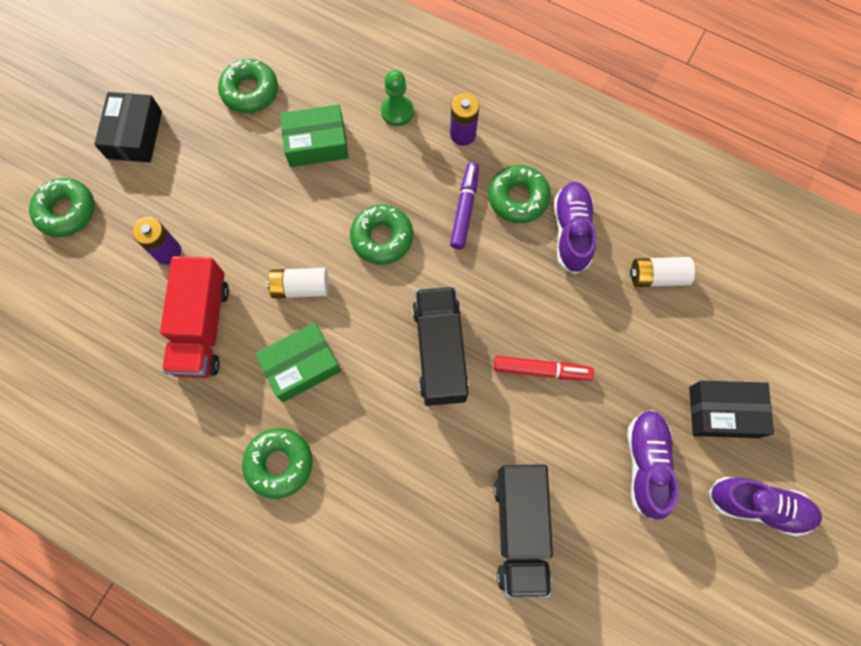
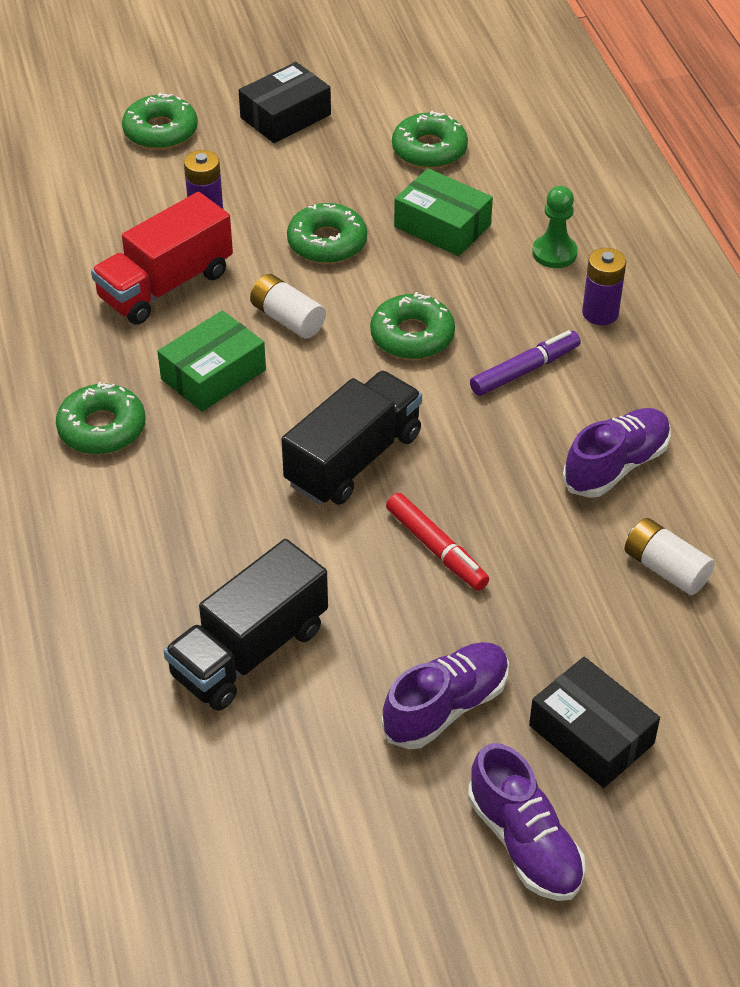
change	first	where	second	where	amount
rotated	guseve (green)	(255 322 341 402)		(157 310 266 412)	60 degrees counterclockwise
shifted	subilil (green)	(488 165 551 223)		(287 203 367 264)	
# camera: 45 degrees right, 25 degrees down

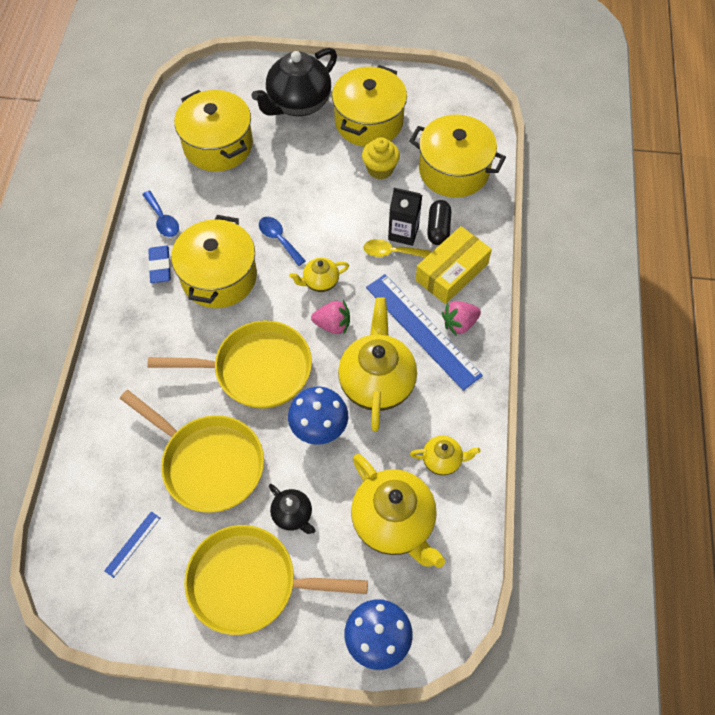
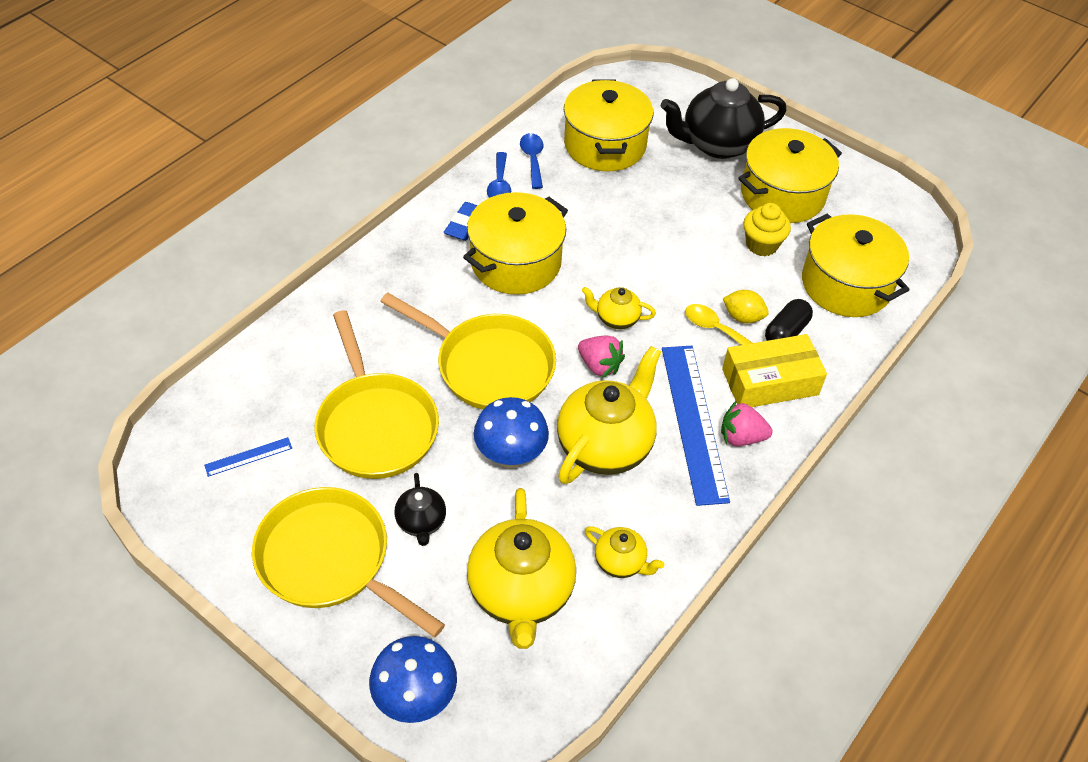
change	first	where	second	where	amount
shifted	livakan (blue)	(259 217 306 266)		(520 133 543 189)	
swapped	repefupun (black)	(388 187 422 246)	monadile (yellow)	(723 290 769 323)	
# camera: 30 degrees right, 10 degrees down

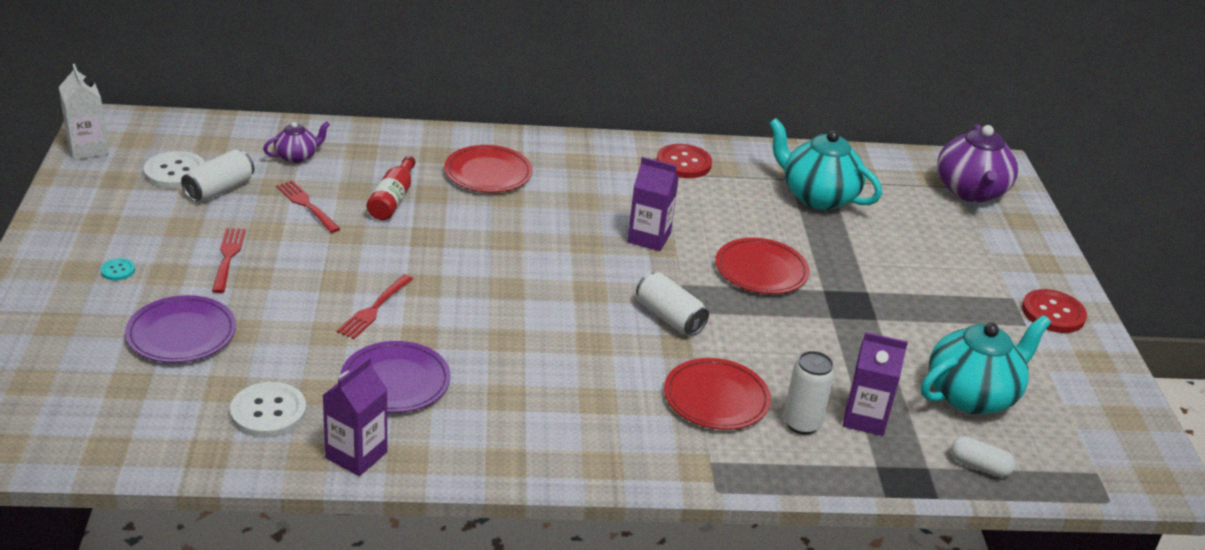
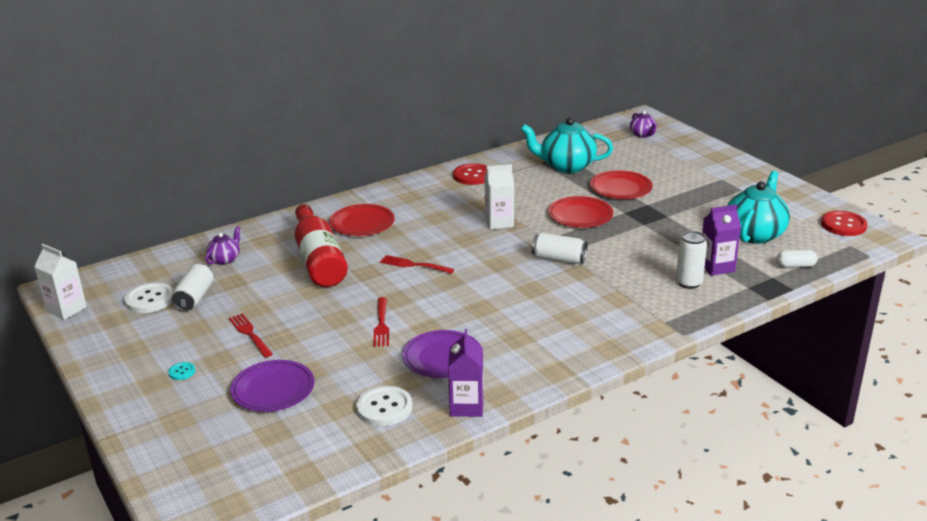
change	first	where	second	where	amount
scaled	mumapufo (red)	(367 156 416 220)		(295 204 348 287)	x1.81
shifted	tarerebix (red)	(276 180 340 233)		(380 255 454 274)	
repainted	repefupun (purple)	(628 157 679 251)	repefupun (white)	(484 164 514 230)	
shifted	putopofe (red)	(664 358 771 430)		(590 170 653 199)	
scaled	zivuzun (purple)	(937 124 1018 203)		(630 111 657 138)	x0.51
shifted	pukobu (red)	(1022 289 1087 333)		(821 211 867 236)	
# camera: 25 degrees left, 5 degrees down

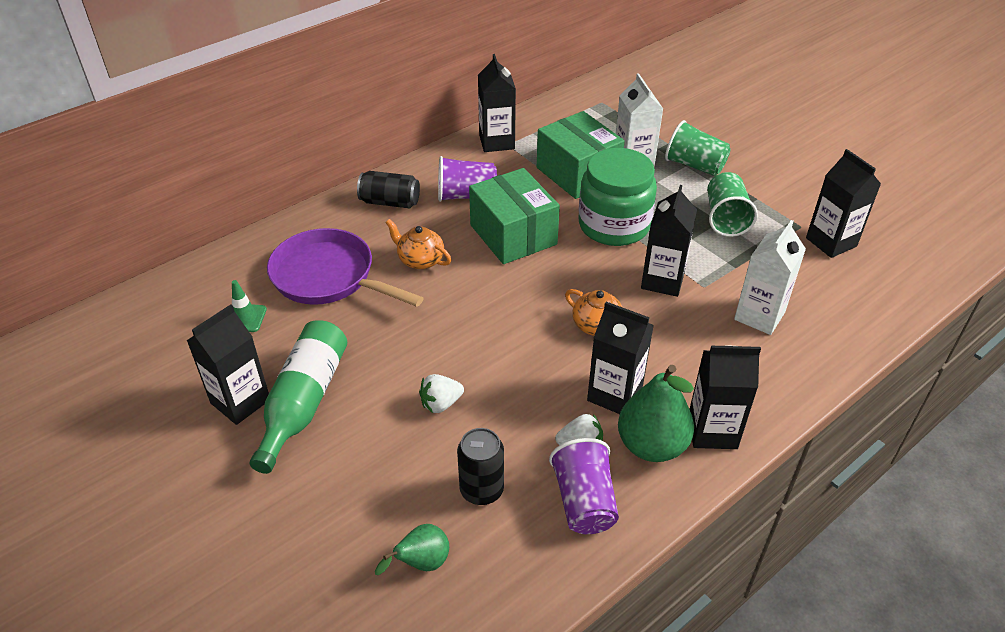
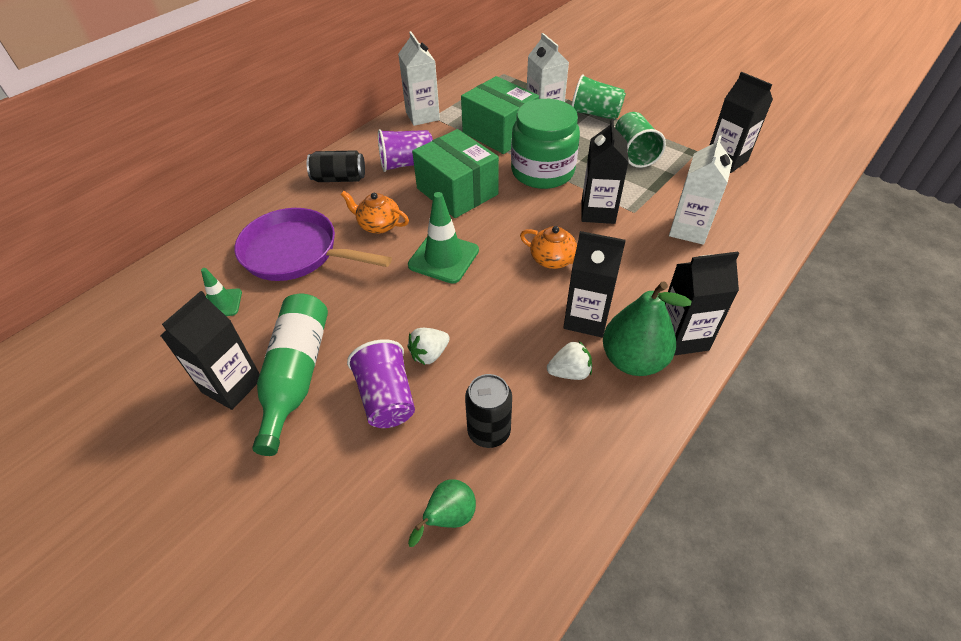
change	first	where	second	where	amount
shifted	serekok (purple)	(549 438 619 534)		(347 339 415 428)	
repainted	repefupun (black)	(478 54 516 152)	repefupun (white)	(398 31 440 126)	
new			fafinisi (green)	(408 192 479 284)	
# camera: 10 degrees left, 5 degrees up

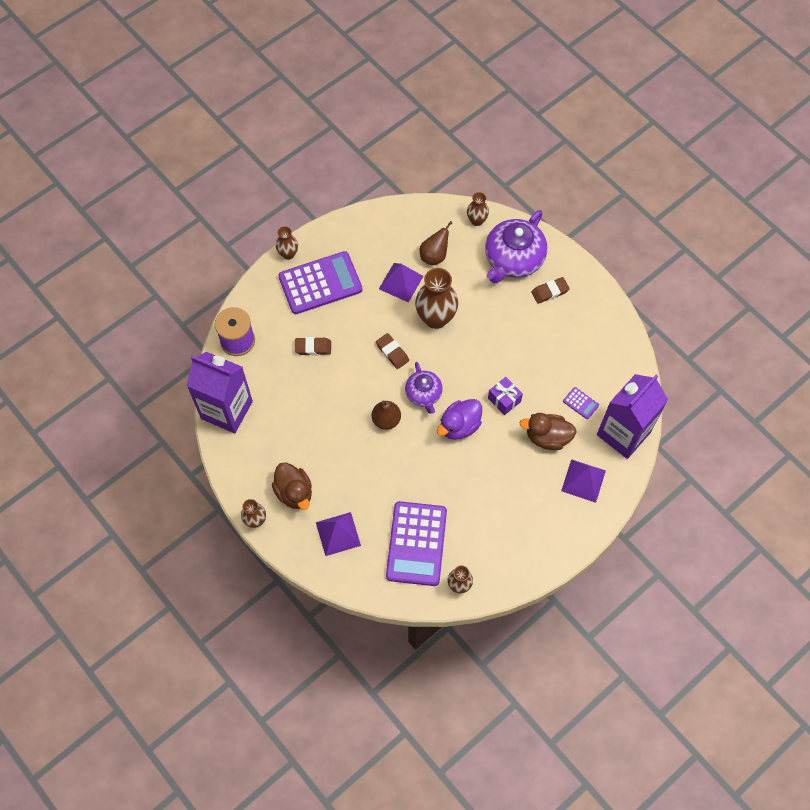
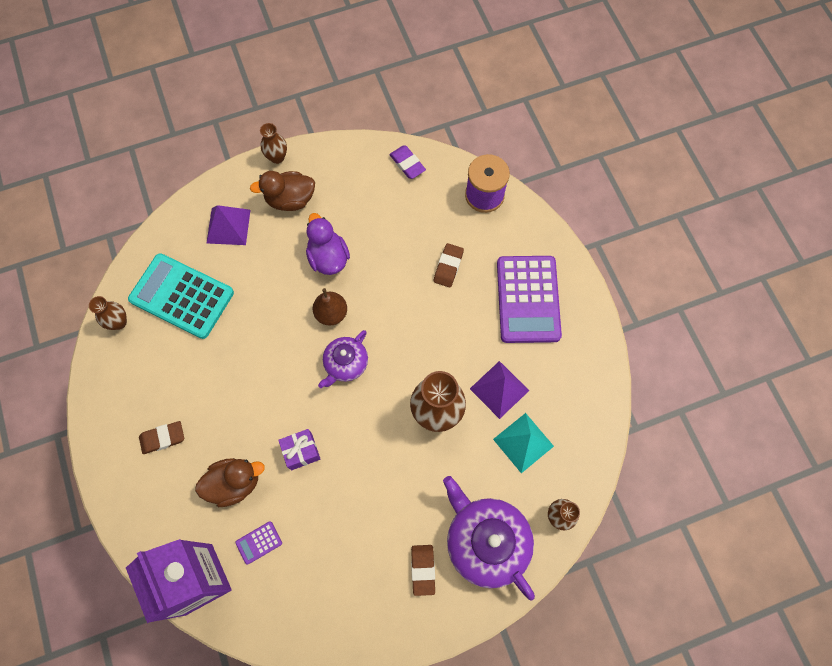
change	first	where	second	where	amount
repainted	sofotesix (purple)	(386 501 447 586)	sofotesix (turquoise)	(128 253 234 339)	
shifted	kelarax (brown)	(376 333 409 369)		(139 421 184 454)	
rotated	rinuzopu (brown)	(520 413 577 450)		(195 458 265 507)	45 degrees clockwise
shifted	rinuzopu (purple)	(437 399 482 440)		(306 213 350 275)	
rotated	zivuzun (purple)	(405 362 443 414)		(318 330 368 388)	60 degrees counterclockwise
swapped	repefupun (purple)	(187 352 253 433)	kelarax (purple)	(389 146 426 179)	
swapped	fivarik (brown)	(420 221 452 265)	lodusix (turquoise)	(493 413 554 473)	
gone	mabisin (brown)	(276 226 298 260)			
gone	lodusix (purple)	(561 459 606 503)			
# camera: 110 degrees right, 5 degrees up

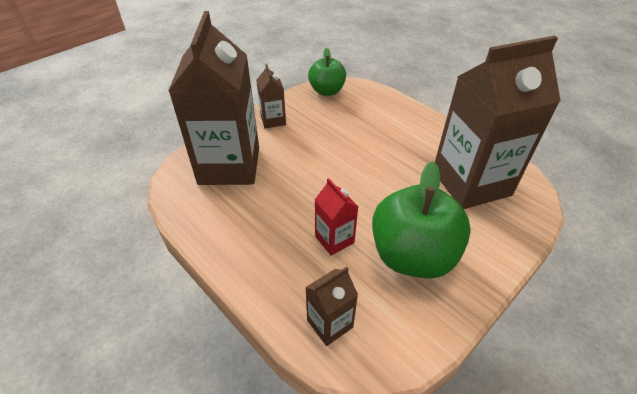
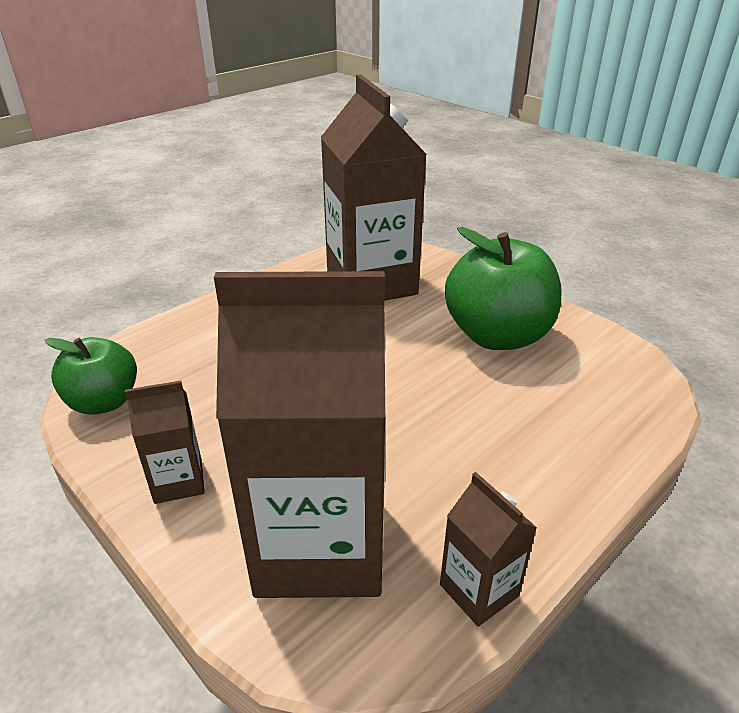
change	first	where	second	where	amount
shifted	repefupun (brown)	(305 267 358 346)		(440 472 537 627)	
gone	repefupun (red)	(315 178 358 256)			
# camera: 90 degrees left, 10 degrees down

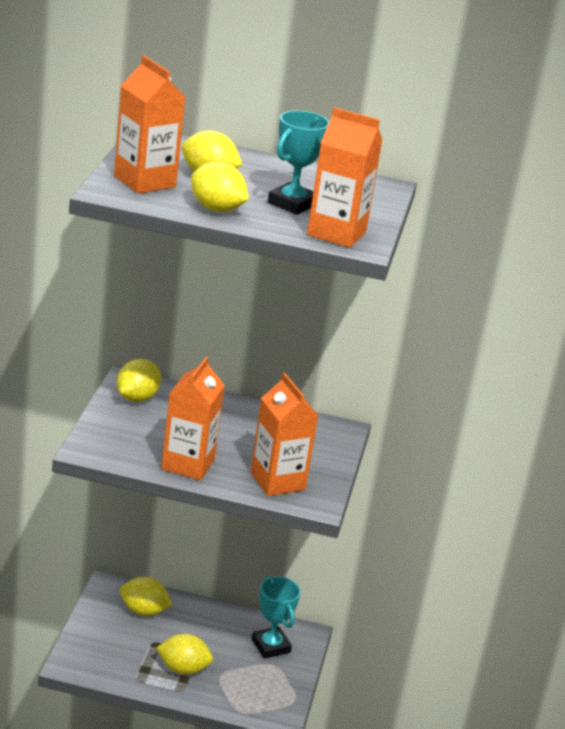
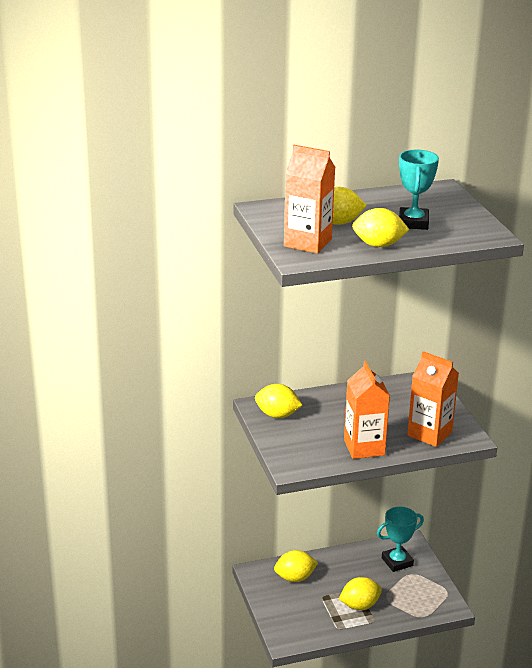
change	first	where	second	where	amount
rotated	monadile (yellow)	(117 359 161 402)		(255 384 303 418)	75 degrees counterclockwise
rotated	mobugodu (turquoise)	(252 576 301 659)		(377 507 424 572)	60 degrees counterclockwise
gone	repefupun (orange)	(307 107 382 248)			
# camera: 25 degrees left, 0 degrees up

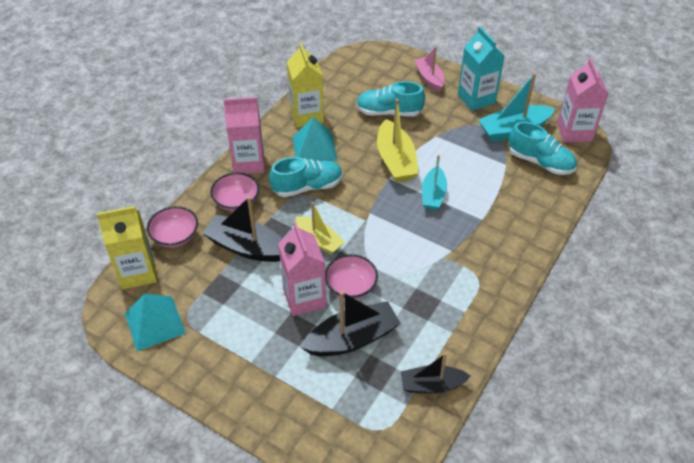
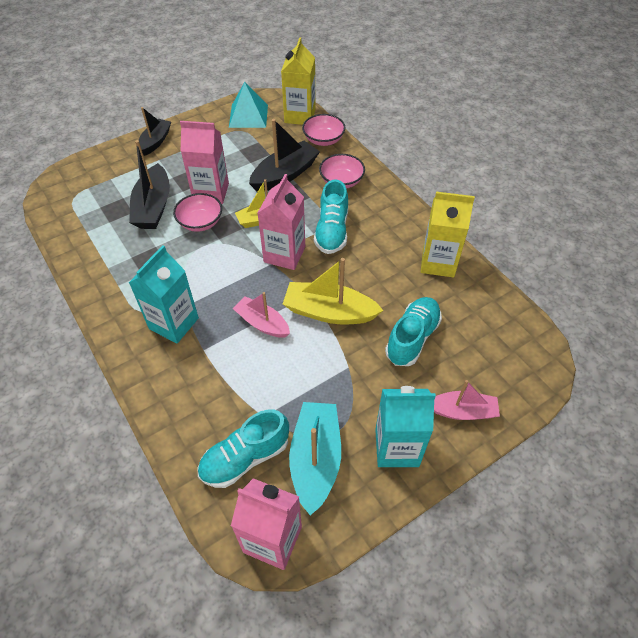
change	first	where	second	where	amount
new			repefupun (turquoise)	(129 245 199 343)	
shifted	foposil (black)	(401 353 471 393)		(139 107 171 156)	
repainted	foposil (turquoise)	(422 155 447 210)	foposil (pink)	(233 292 290 338)	
shifted	repefupun (pink)	(223 97 265 174)		(258 174 305 270)	
gone	lodusix (turquoise)	(293 117 337 161)			
# camera: 115 degrees right, 5 degrees up

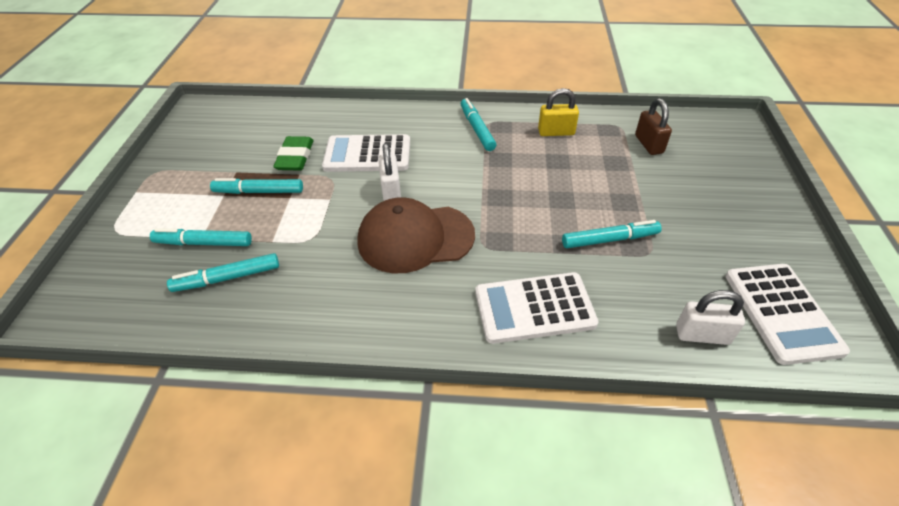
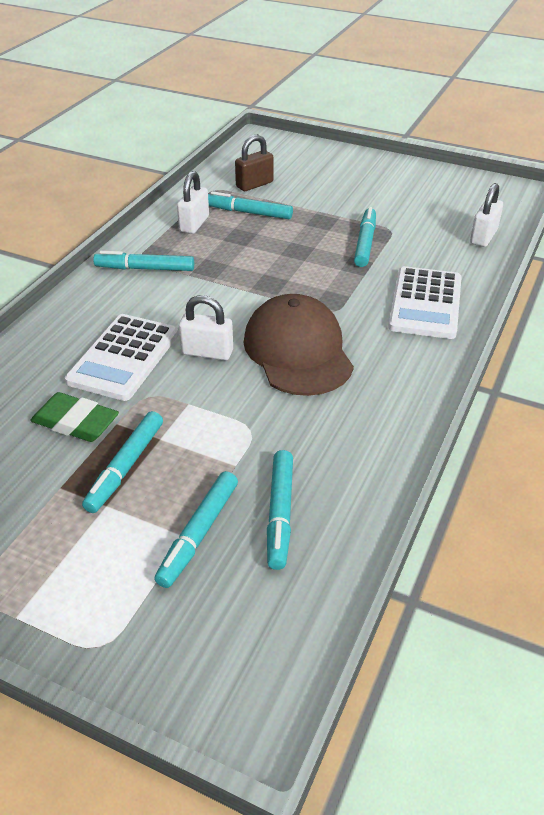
change	first	where	second	where	amount
repainted	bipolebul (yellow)	(538 88 579 136)	bipolebul (white)	(177 171 209 234)	
new			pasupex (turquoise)	(208 191 293 219)	
rotated	bipolebul (brown)	(635 98 672 155)		(235 134 274 191)	45 degrees counterclockwise
rotated	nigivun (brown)	(357 197 475 273)		(243 294 354 396)	150 degrees clockwise
gone	sofotesix (white)	(725 264 850 365)			
# camera: 70 degrees left, 5 degrees down

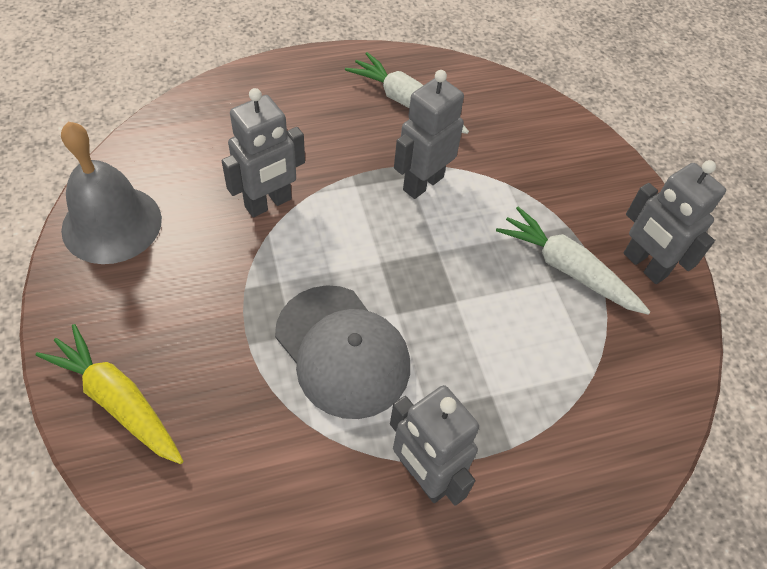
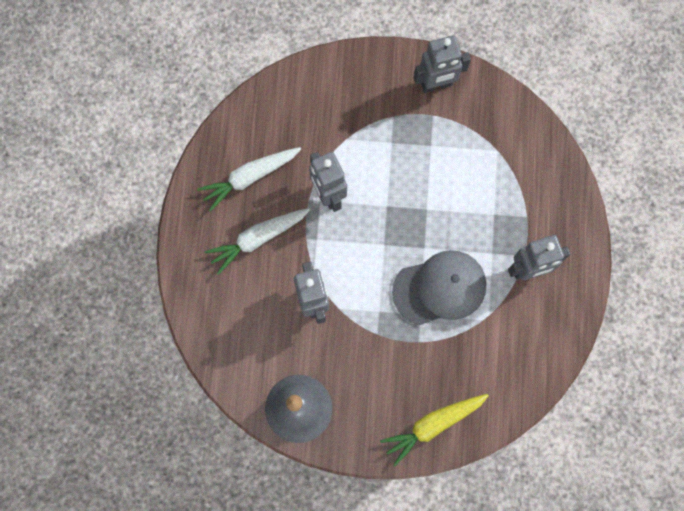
change	first	where	second	where	amount
shifted	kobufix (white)	(496 207 650 315)		(205 208 310 275)	
# camera: 65 degrees left, 20 degrees up

